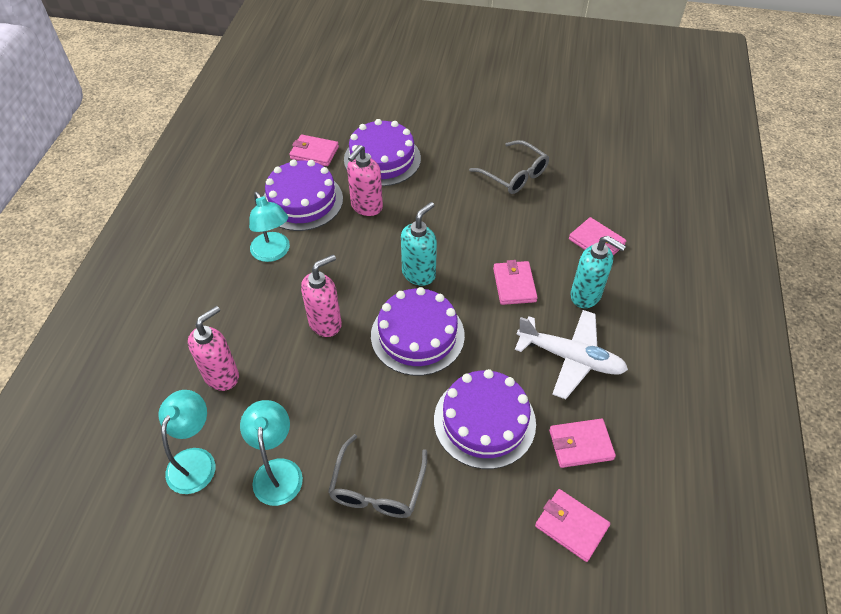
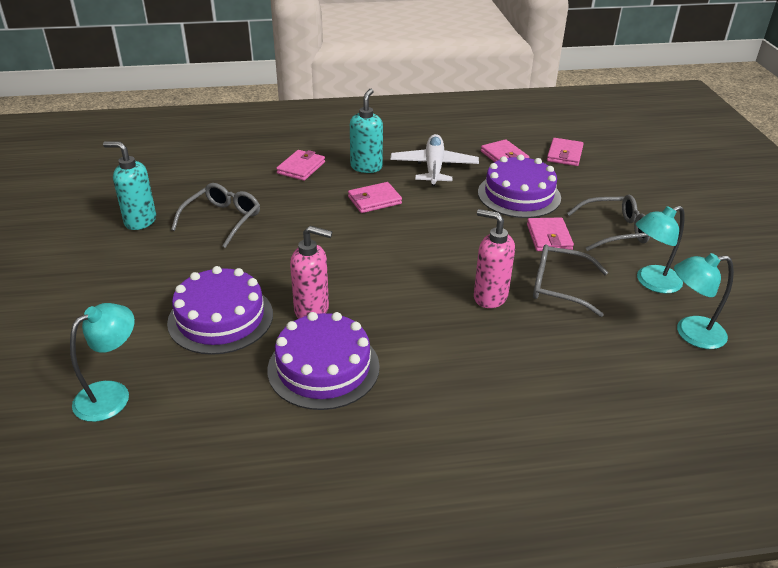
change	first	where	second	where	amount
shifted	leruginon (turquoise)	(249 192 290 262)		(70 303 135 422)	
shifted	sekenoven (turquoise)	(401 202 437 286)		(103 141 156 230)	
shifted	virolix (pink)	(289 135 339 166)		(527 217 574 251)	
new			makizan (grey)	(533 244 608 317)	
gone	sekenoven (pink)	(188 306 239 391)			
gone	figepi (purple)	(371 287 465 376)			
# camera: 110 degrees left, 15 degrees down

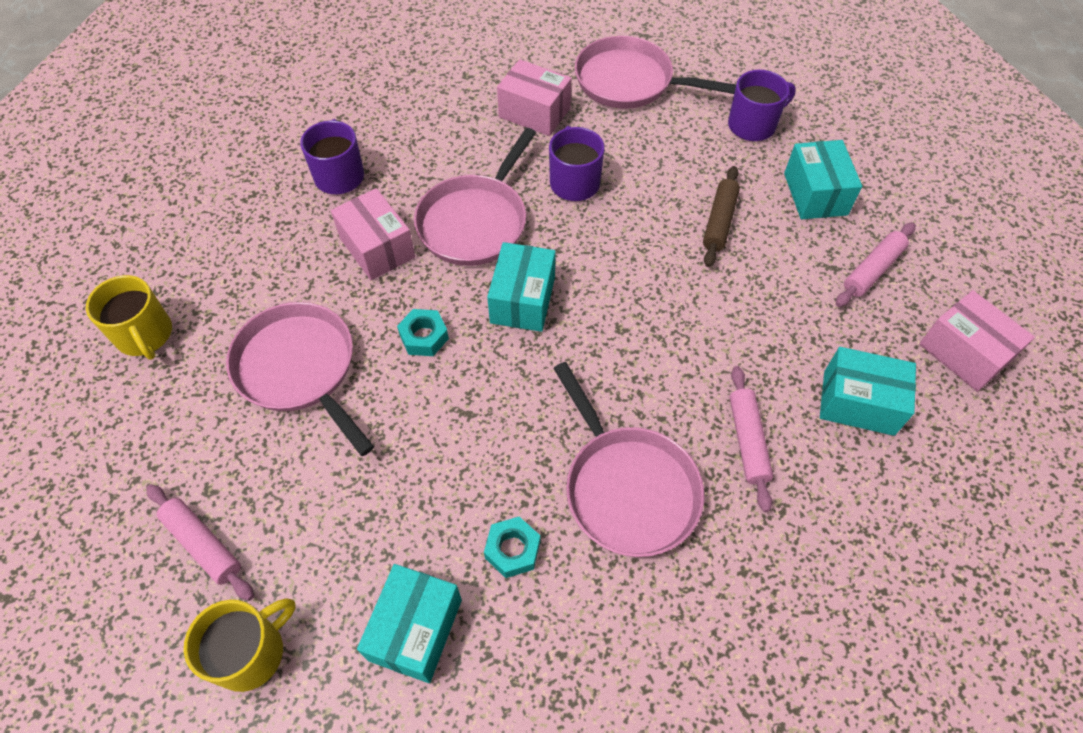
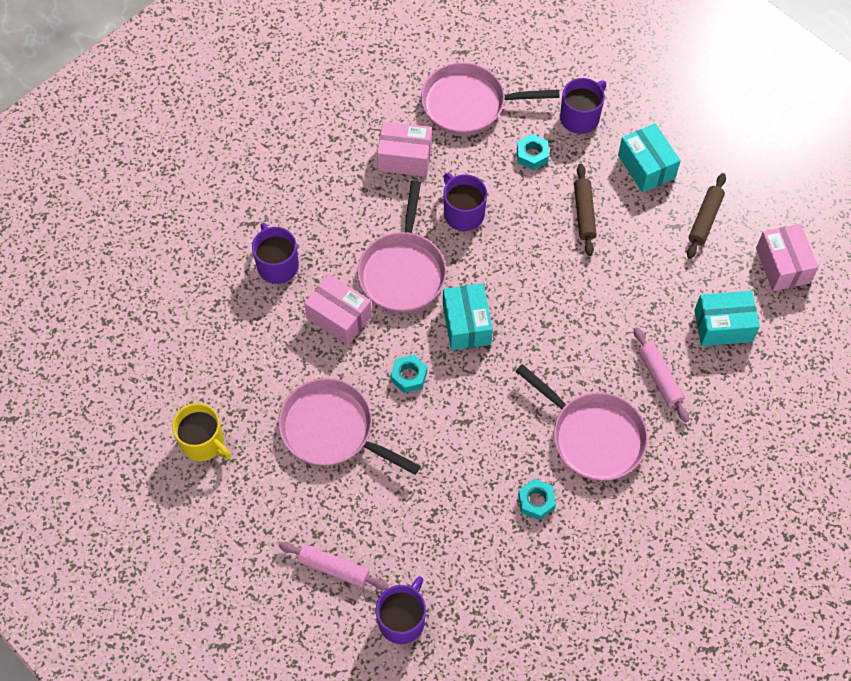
change	first	where	second	where	amount
repainted	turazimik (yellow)	(184 598 296 692)	turazimik (purple)	(376 576 426 644)	
new			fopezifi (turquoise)	(517 134 549 170)	
repainted	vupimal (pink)	(836 222 915 307)	vupimal (brown)	(687 173 726 259)	
rotated	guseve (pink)	(919 290 1035 392)		(756 224 818 291)	45 degrees clockwise
gone	guseve (turquoise)	(357 564 462 683)			
# camera: 20 degrees left, 5 degrees up

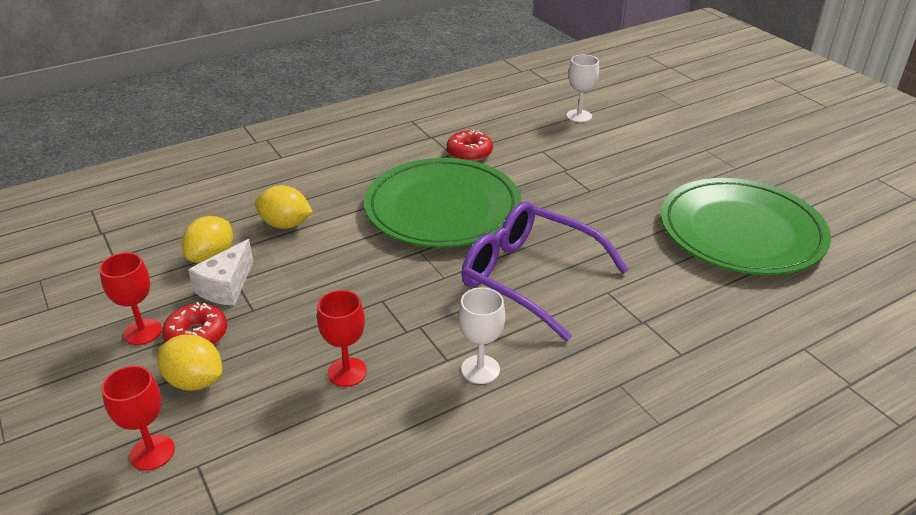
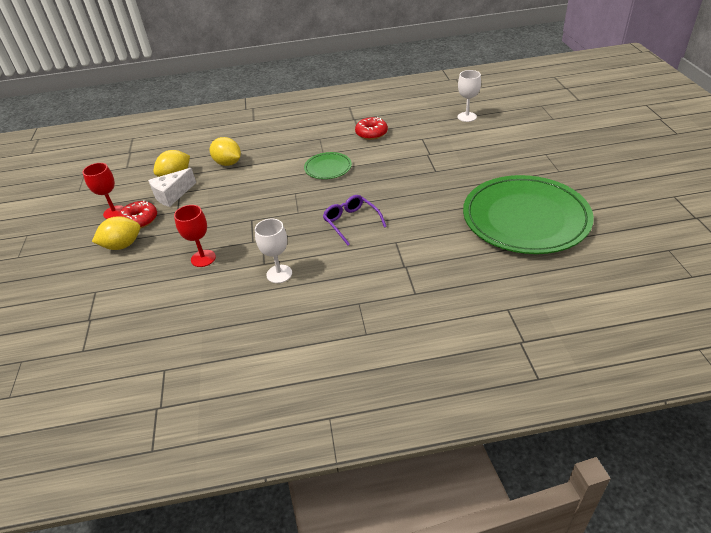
change	first	where	second	where	amount
rotated	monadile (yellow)	(157 334 222 391)		(92 216 140 250)	75 degrees counterclockwise
scaled	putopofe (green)	(364 158 521 248)		(304 152 352 179)	x0.45
scaled	makizan (purple)	(461 202 629 341)		(323 195 387 245)	x0.53
gone	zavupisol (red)	(101 366 175 471)			
# camera: 25 degrees right, 5 degrees up

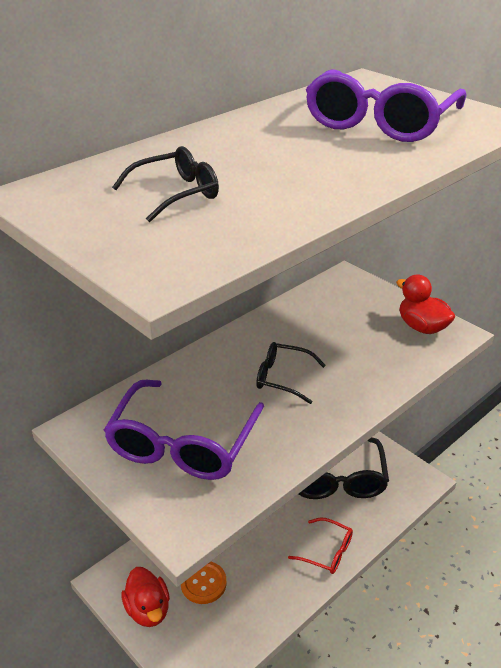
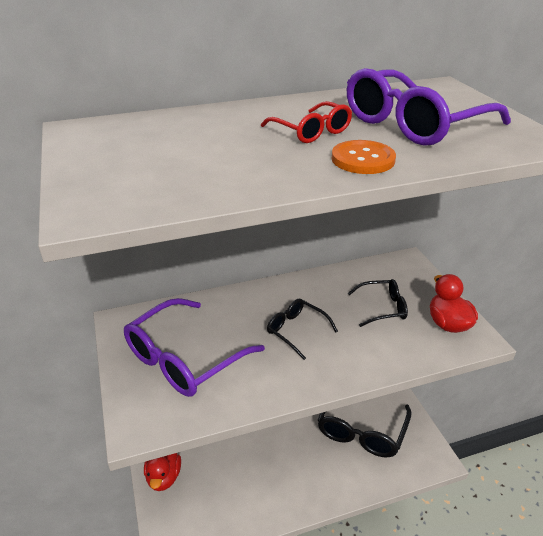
change	first	where	second	where	amount
shifted	makizan (red)	(288 518 353 574)		(261 101 352 143)	
shifted	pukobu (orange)	(181 562 227 604)		(332 140 396 174)	
shifted	makizan (black)	(112 146 219 222)		(348 279 408 327)	
# camera: 25 degrees right, 0 degrees up

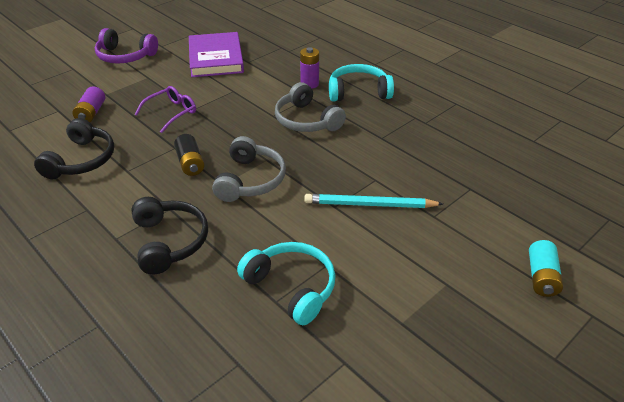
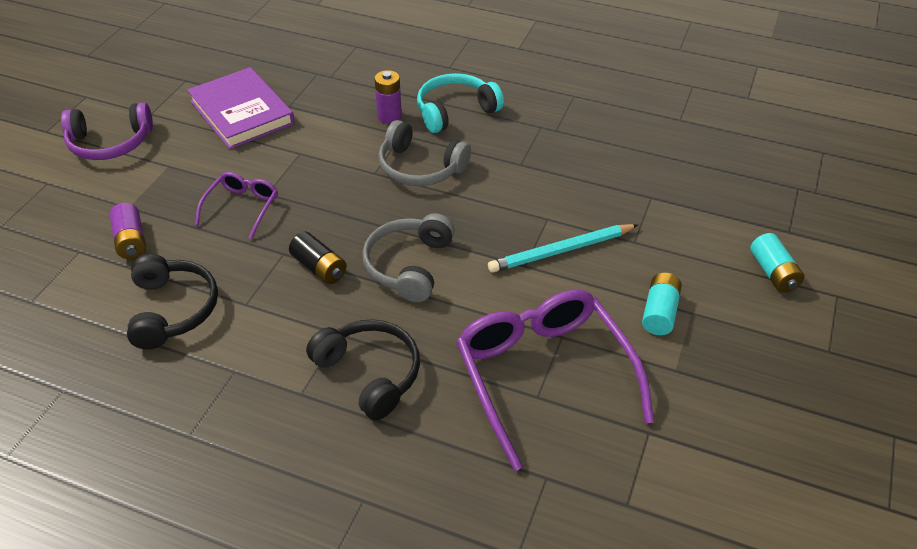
change	first	where	second	where	amount
rotated	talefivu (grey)	(212 136 286 202)		(362 213 455 302)	150 degrees counterclockwise
swapped	talefivu (turquoise)	(237 242 336 325)	makizan (purple)	(456 290 654 471)	
new			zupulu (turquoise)	(642 273 682 335)	
# camera: 25 degrees left, 5 degrees up

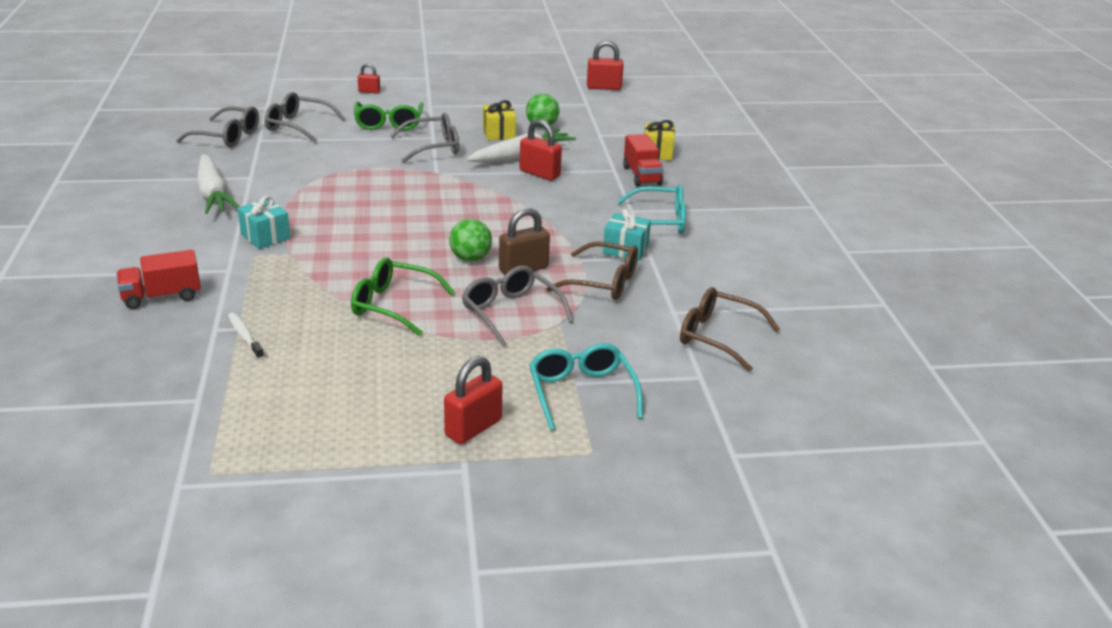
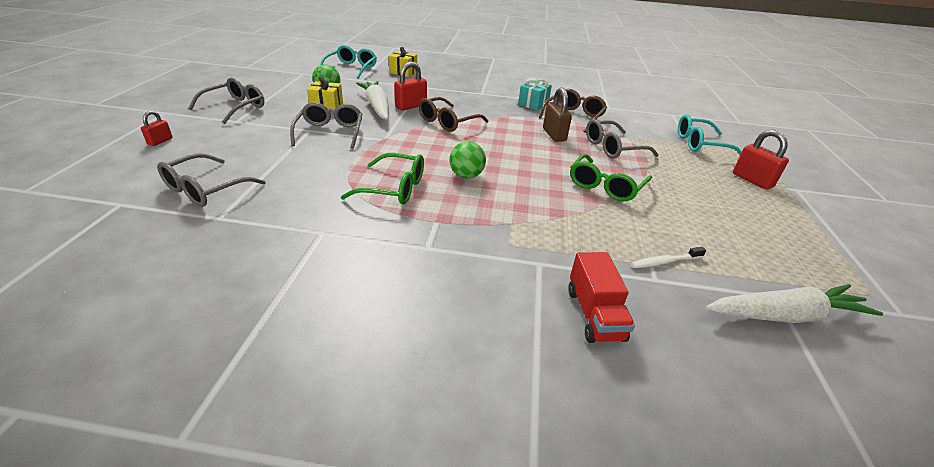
change	first	where	second	where	amount
shifted	makizan (grey)	(176 106 259 147)		(188 78 264 124)	
shifted	makizan (turquoise)	(617 185 686 234)		(320 45 377 79)	
shifted	makizan (green)	(354 102 424 130)		(341 153 424 205)	
shifted	makizan (brown)	(680 287 780 372)		(419 97 489 132)	
shifted	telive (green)	(449 219 492 261)		(449 141 486 179)	
shifted	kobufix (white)	(197 154 240 214)		(705 284 883 323)	
gone	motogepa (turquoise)	(238 196 290 249)			
gone	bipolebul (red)	(587 40 624 90)			
gone	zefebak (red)	(623 134 663 187)			
# camera: 75 degrees left, 5 degrees up

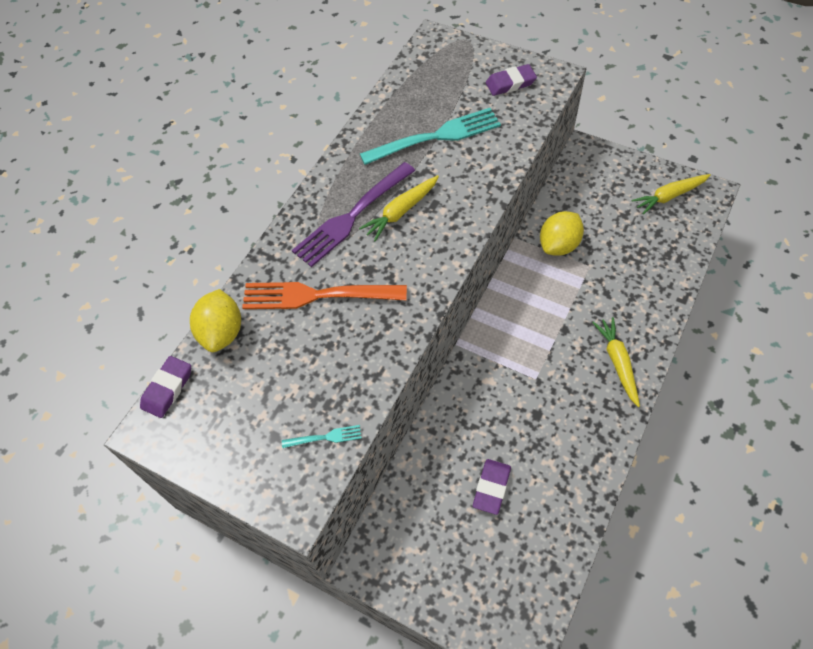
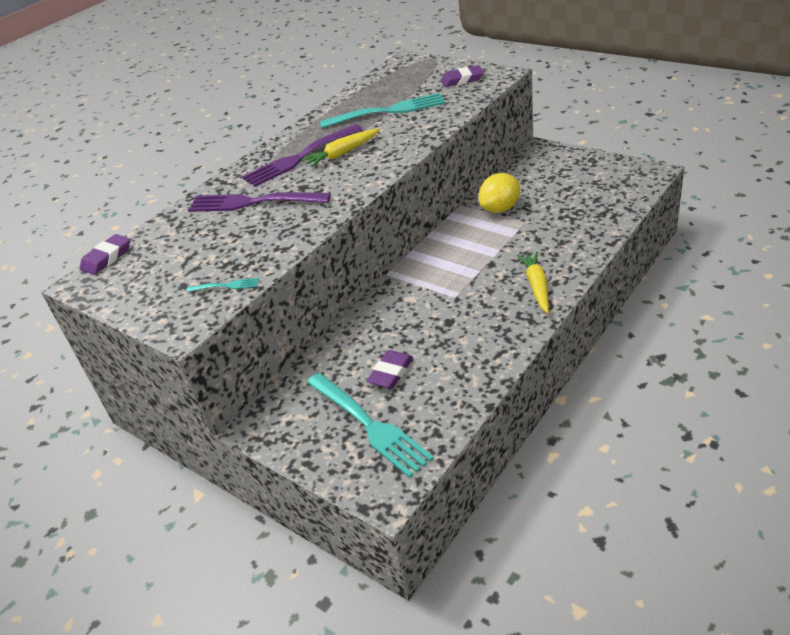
change	first	where	second	where	amount
repainted	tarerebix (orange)	(242 282 407 309)	tarerebix (purple)	(188 192 331 212)	
new			tarerebix (turquoise)	(307 373 434 478)	
gone	monadile (yellow)	(190 289 241 352)			
gone	kobufix (yellow)	(632 174 711 215)			
# camera: 10 degrees right, 20 degrees down

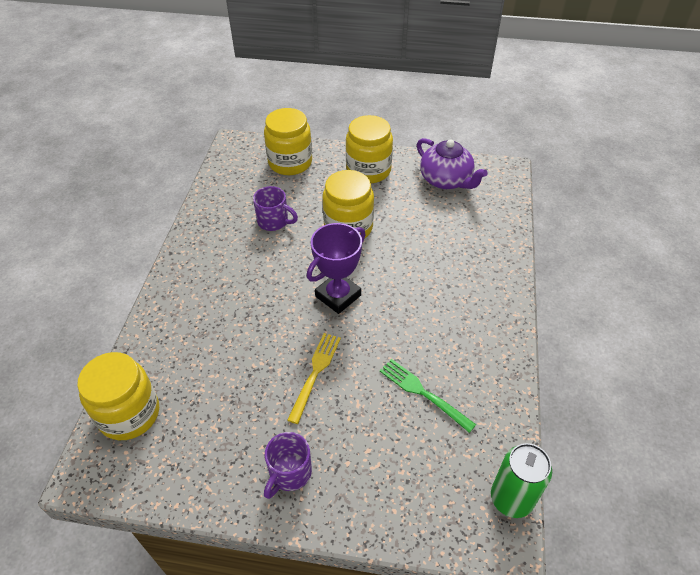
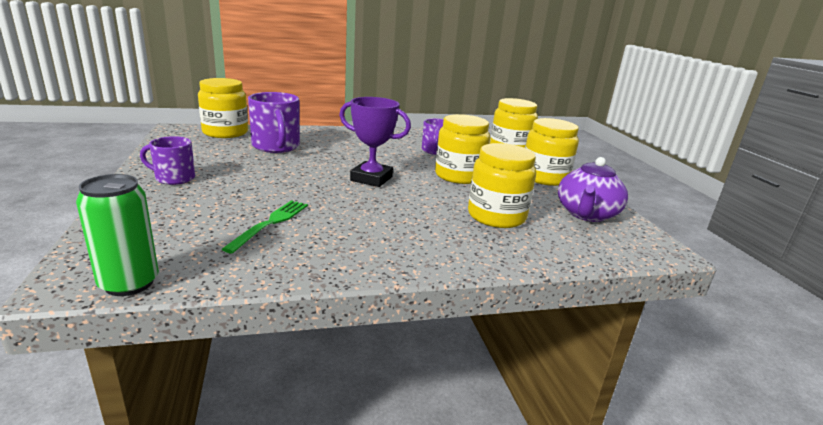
change	first	where	second	where	amount
new			turazimik (purple)	(248 92 300 153)	
new			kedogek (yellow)	(468 143 536 228)	
gone	tarerebix (yellow)	(287 333 341 424)			
# camera: 65 degrees right, 25 degrees down

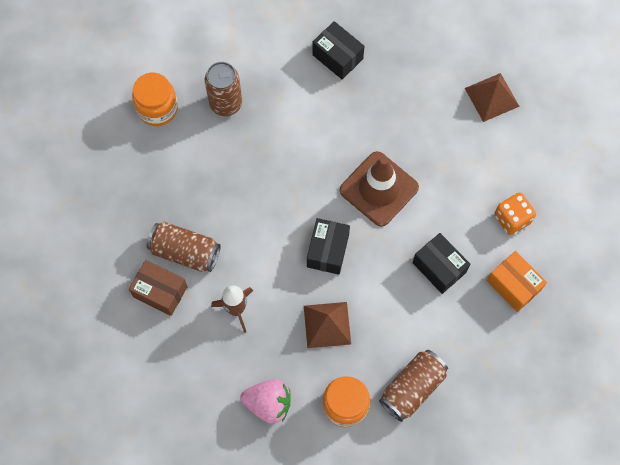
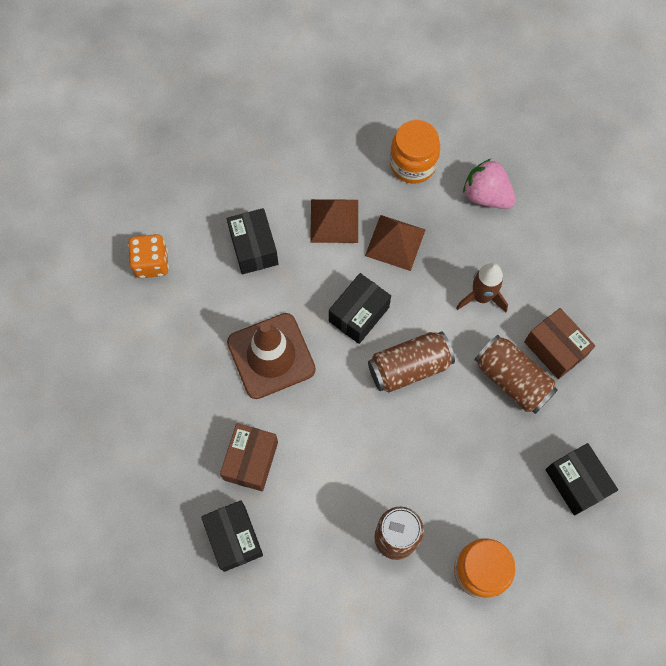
change	first	where	second	where	amount
new			guseve (brown)	(220 423 278 491)	
shifted	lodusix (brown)	(465 73 520 122)		(310 199 358 243)	
shifted	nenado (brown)	(379 350 448 422)		(368 331 455 392)	
new			guseve (black)	(545 443 618 516)	
gone	guseve (orange)	(487 251 547 312)			
# camera: 155 degrees left, 0 degrees up

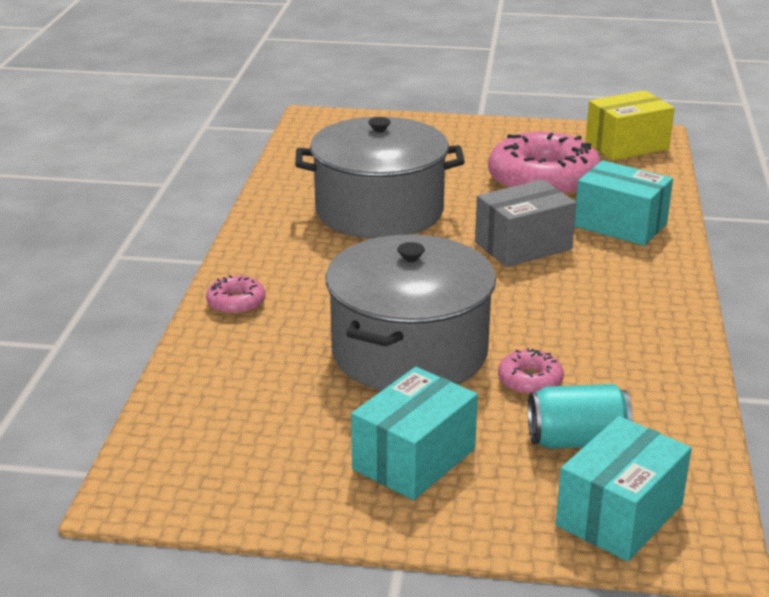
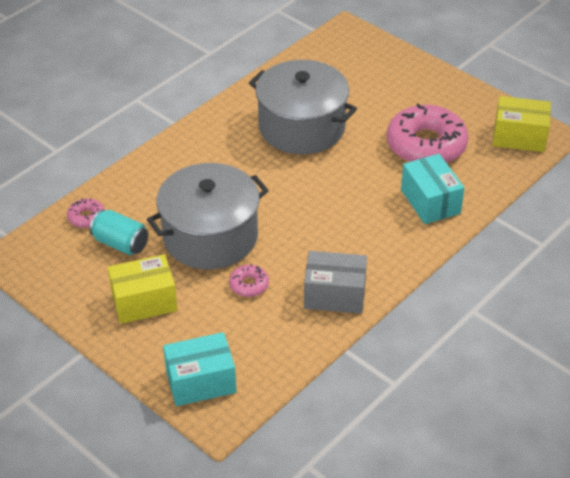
change	first	where	second	where	amount
shifted	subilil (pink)	(206 275 266 315)		(67 198 105 228)	
shifted	nenado (turquoise)	(528 384 633 449)		(89 210 148 255)	
repainted	guseve (turquoise)	(351 367 478 500)	guseve (yellow)	(108 254 178 324)	
shifted	guseve (grey)	(475 180 577 267)		(304 251 367 314)	
# camera: 35 degrees right, 15 degrees up

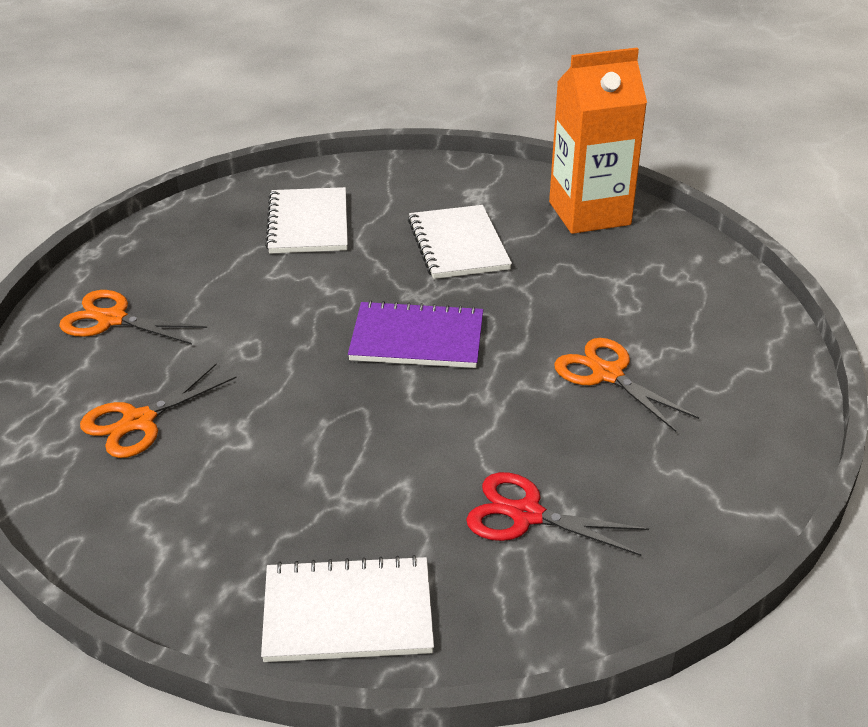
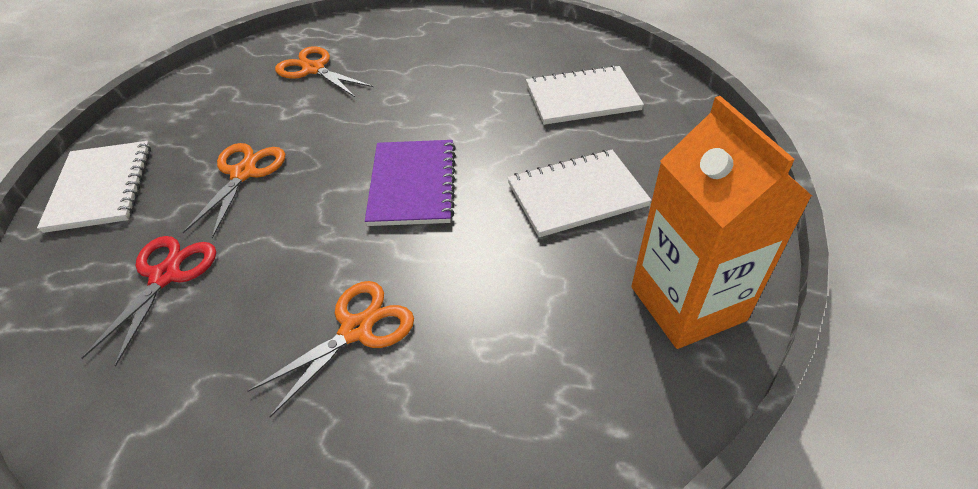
change	first	where	second	where	amount
shifted	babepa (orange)	(59 290 207 344)		(183 143 285 239)	
# camera: 85 degrees right, 10 degrees up

